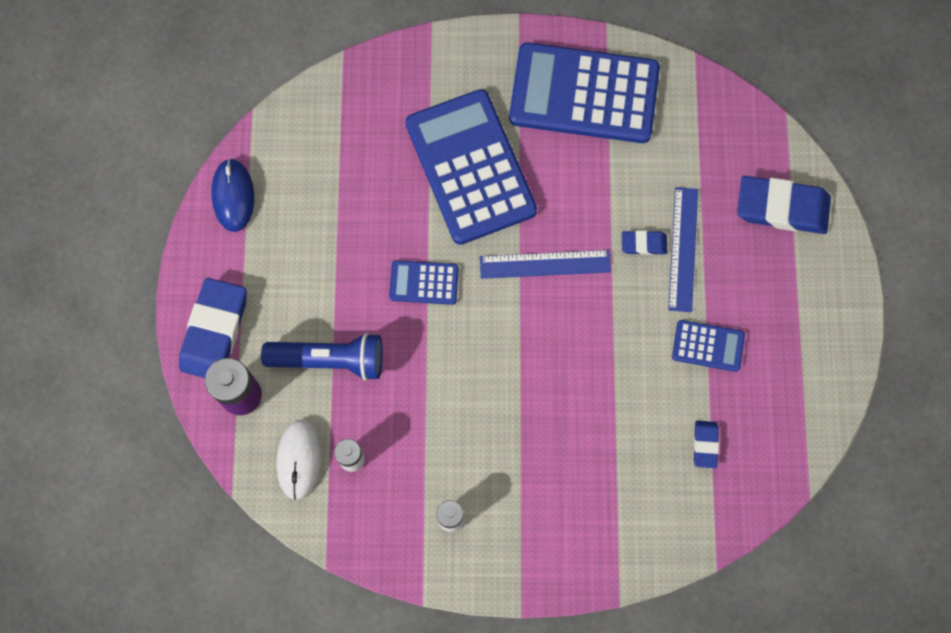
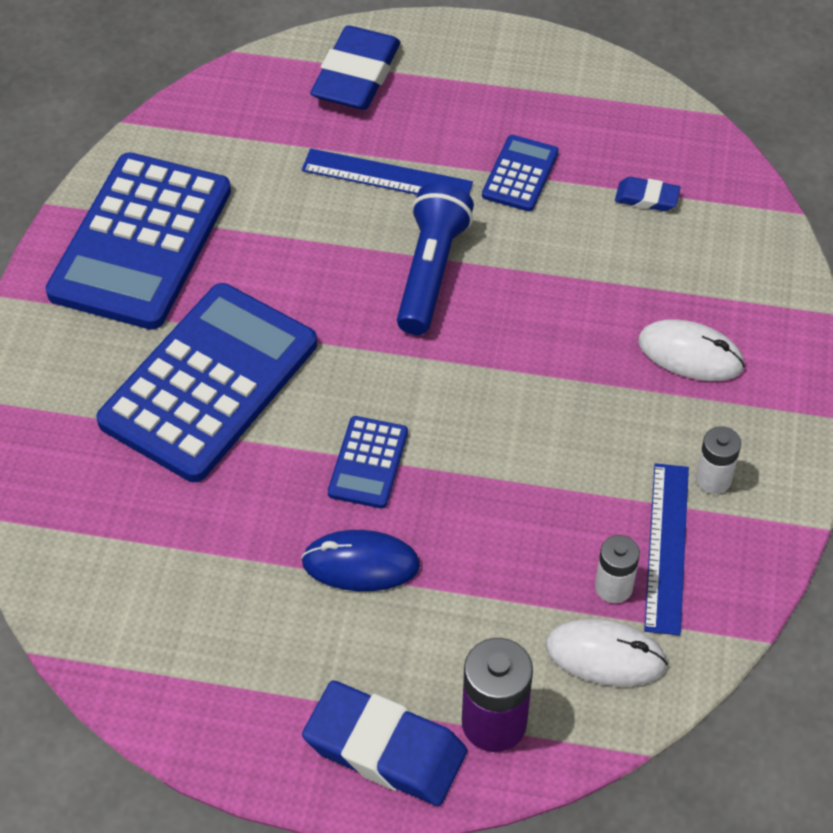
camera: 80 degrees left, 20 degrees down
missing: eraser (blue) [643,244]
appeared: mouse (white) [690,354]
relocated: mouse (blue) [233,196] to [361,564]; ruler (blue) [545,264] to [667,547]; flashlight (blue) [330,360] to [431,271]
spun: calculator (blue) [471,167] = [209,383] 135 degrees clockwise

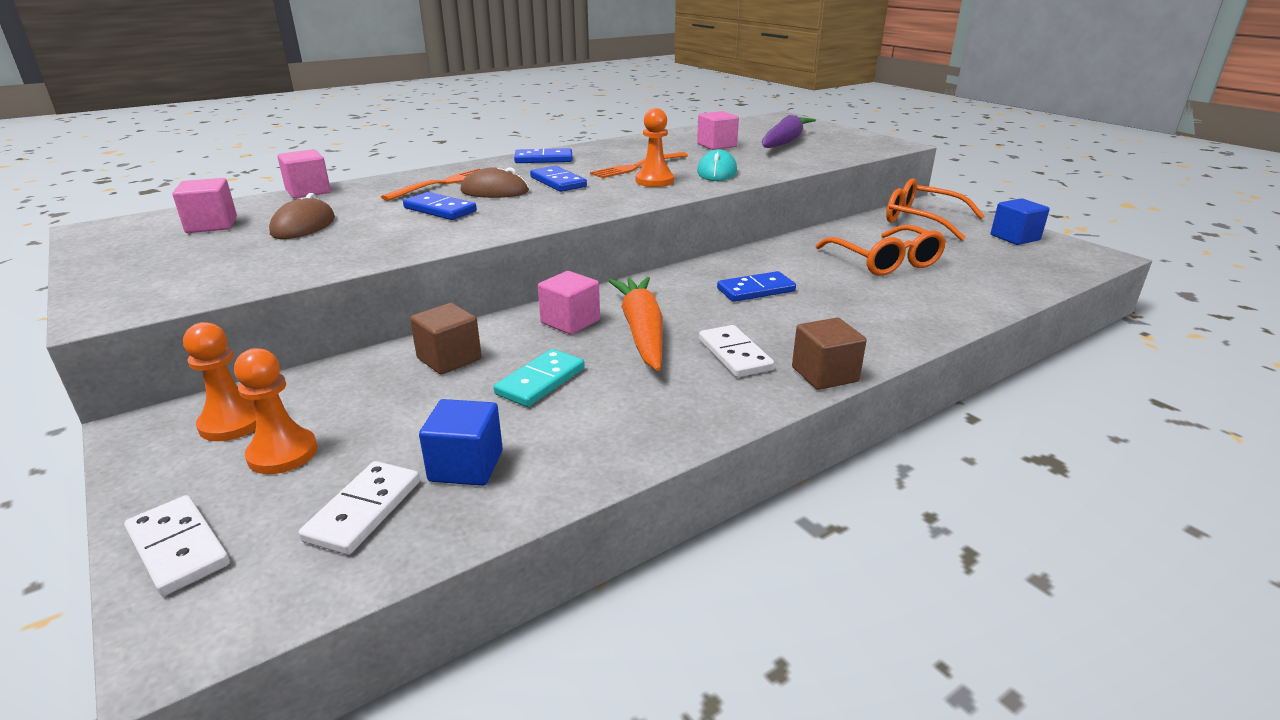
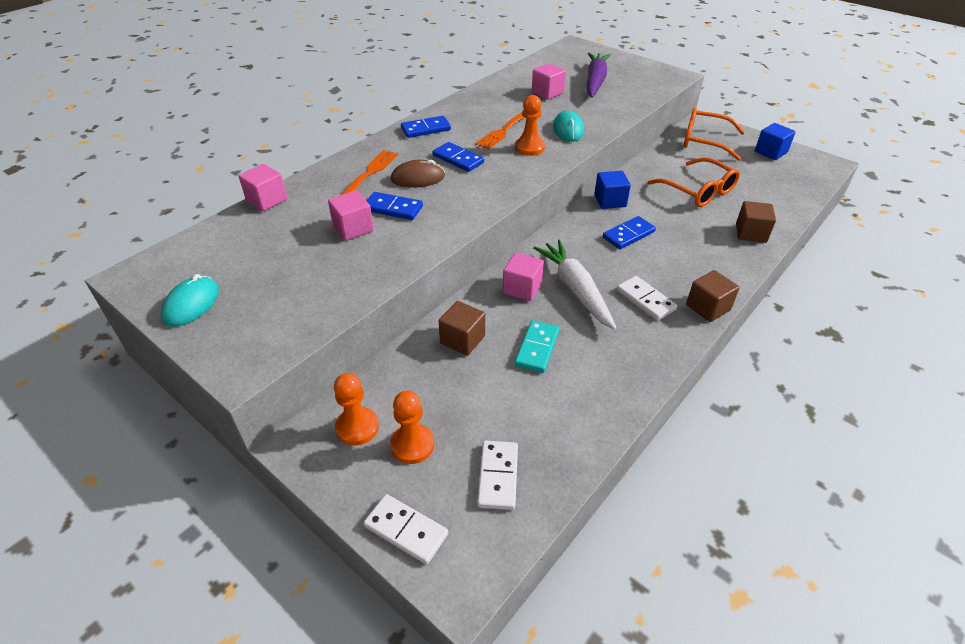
camera: 15 degrees left, 15 degrees up
missing: mouse (brown) [303,226]
appeared: cube (brown) [751,233]; mouse (turquoise) [191,304]
relocated: cube (pink) [212,225] to [353,228]; cube (blue) [466,466] to [610,201]
colour: carrot (orange) [642,331] to carrot (white) [575,289]

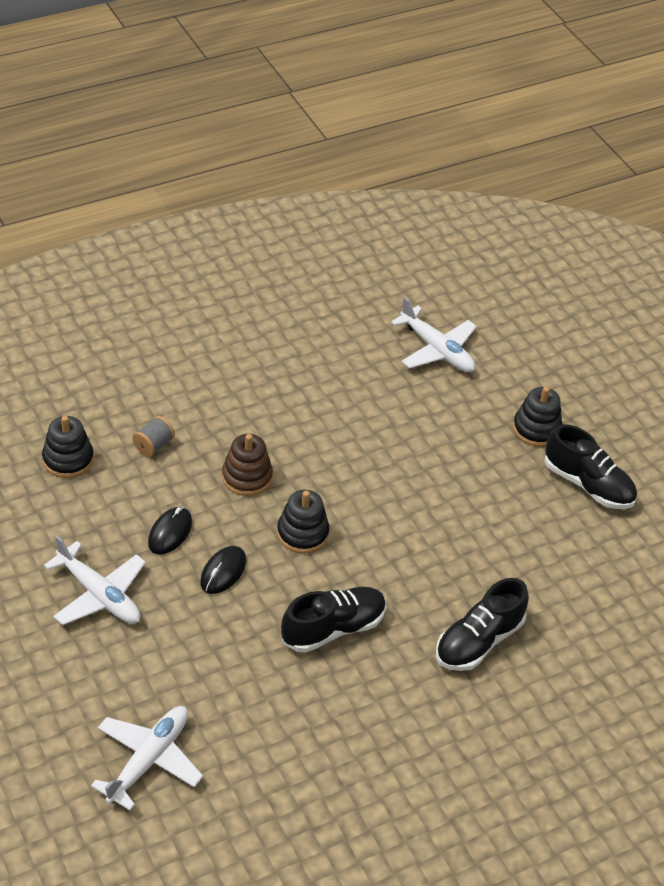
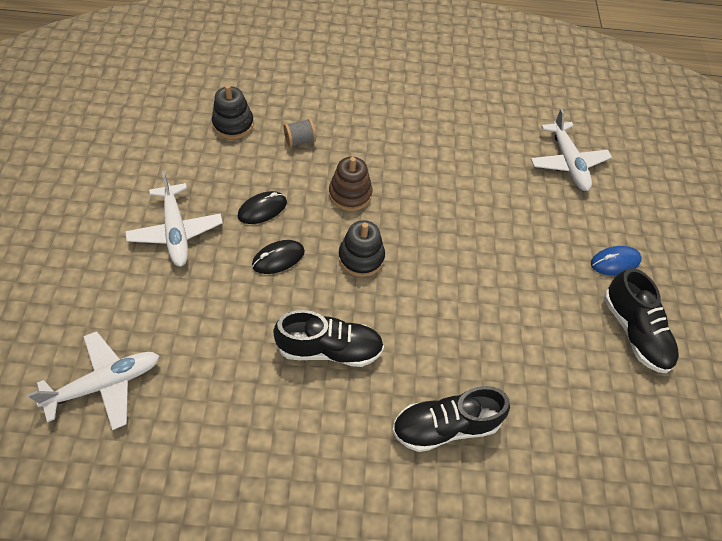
camera: 30 degrees right, 10 degrees up
exchanged: stacking toy (black) [536,429] to mouse (blue) [615,262]

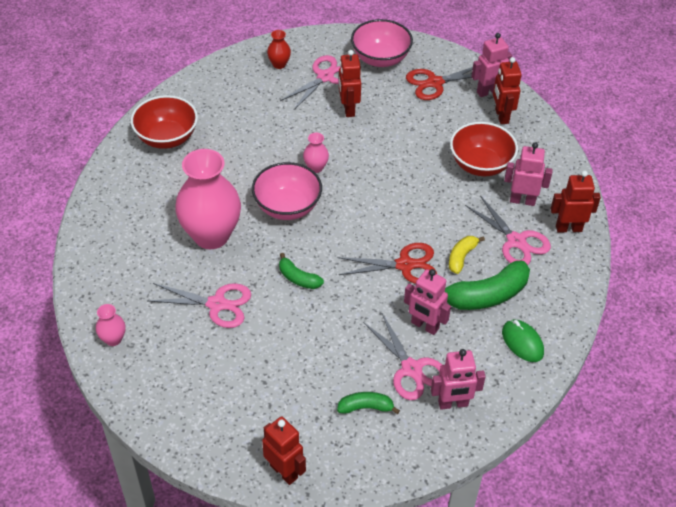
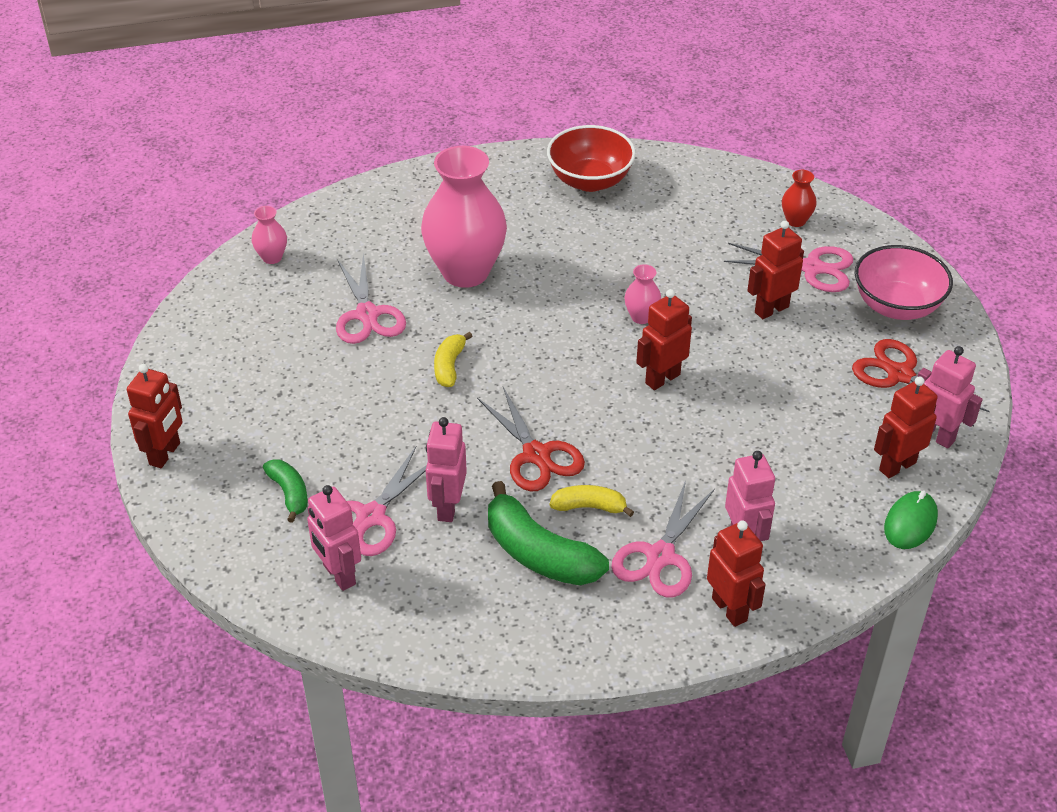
camera: 65 degrees right, 5 degrees down
missing: bowl (red) [480,165]; bowl (pink) [287,207]
appeared: robot (red) [662,378]
relocated: mouse (green) [522,342] to [910,523]
colour: banana (green) [298,278] to banana (yellow) [449,366]

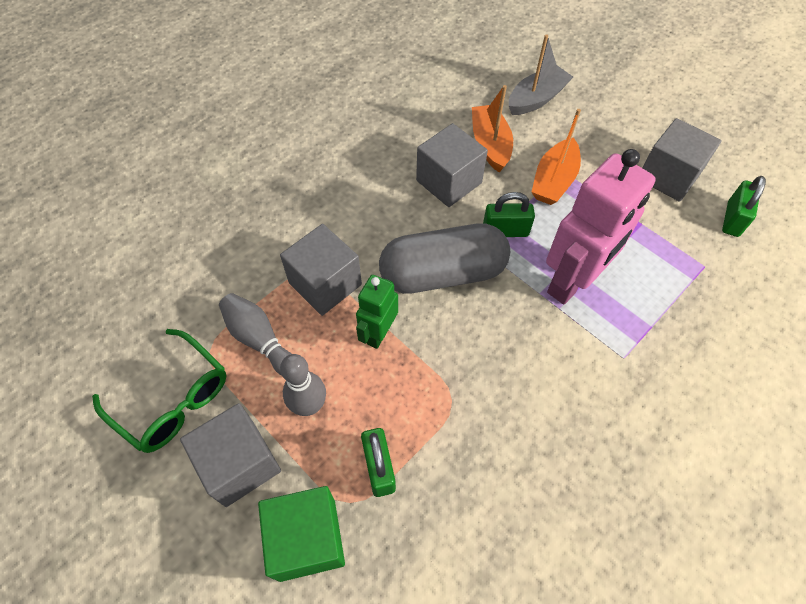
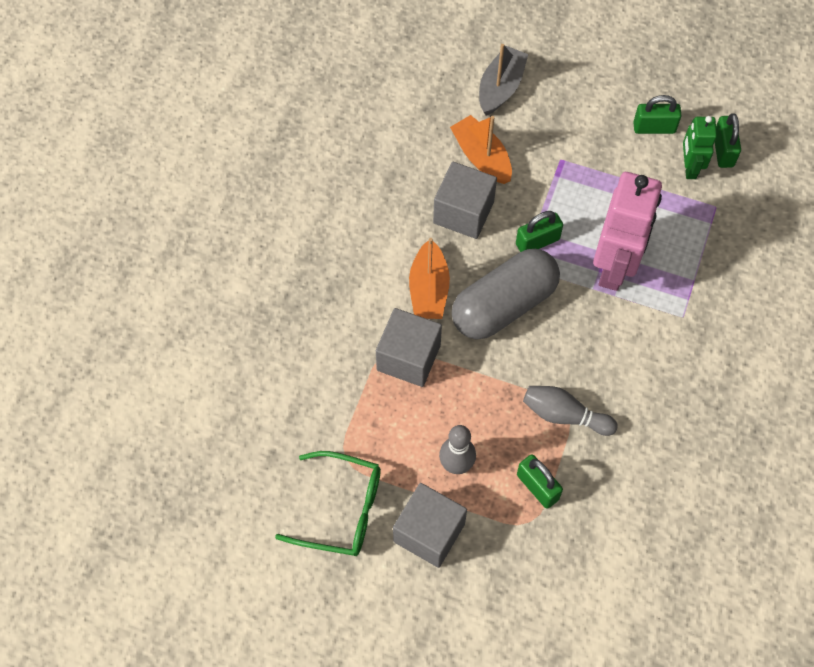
camera: 25 degrees left, 5 degrees up
missing: cube (green) [307,539]
relocated: boat (orange) [553,181] to [428,290]; robot (green) [378,333] to [689,167]; bowling pin (grey) [260,340] to [564,415]
exchanged: cube (grey) [668,176] to padlock (green) [654,127]

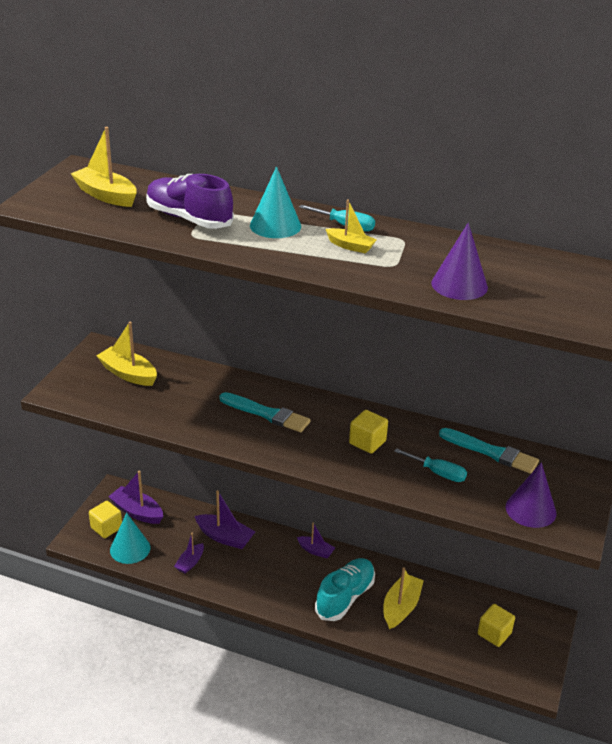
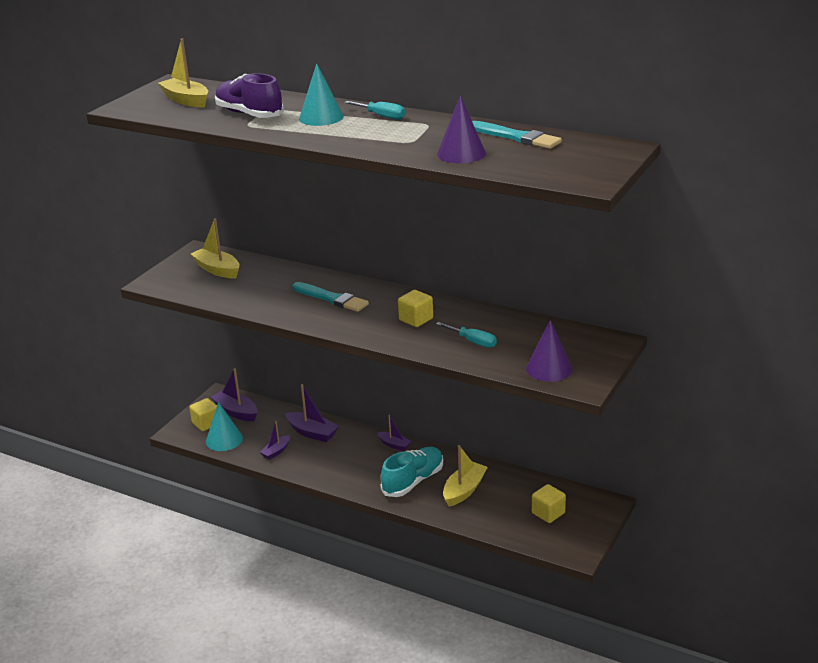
camera: 10 degrees right, 5 degrees down
missing: boat (yellow) [350,246]
relocated: brush (turquoise) [491,452] to [516,137]

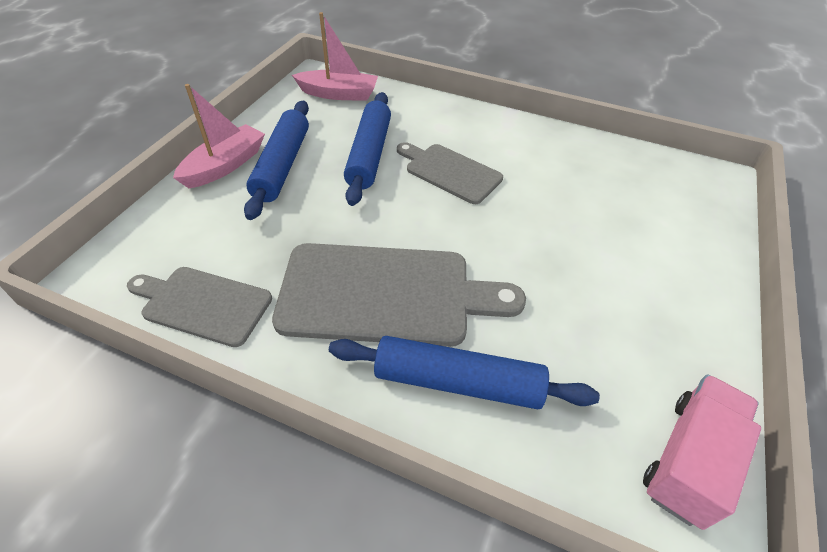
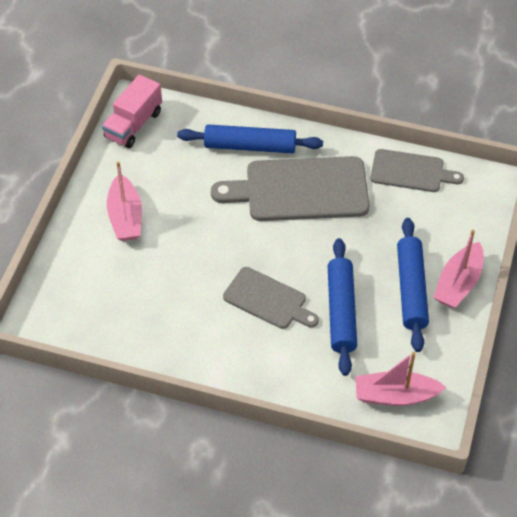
camera: 175 degrees right, 5 degrees up
appeared: boat (pink) [125,217]

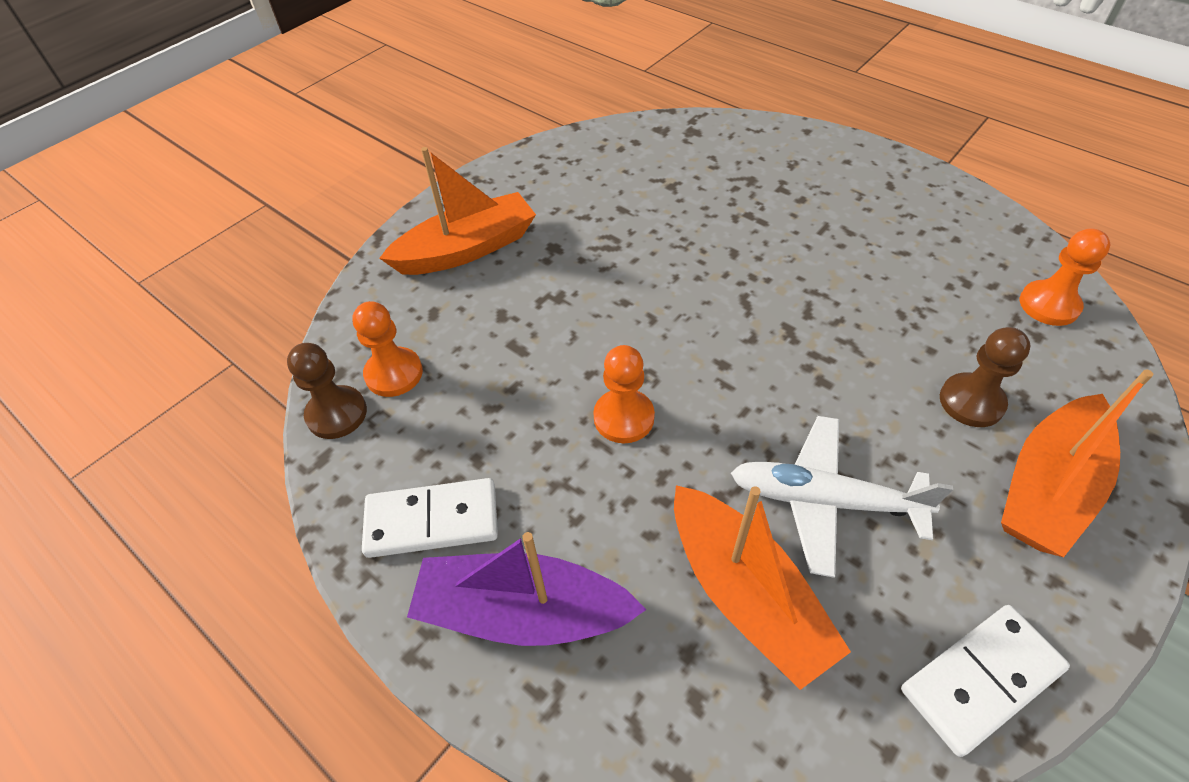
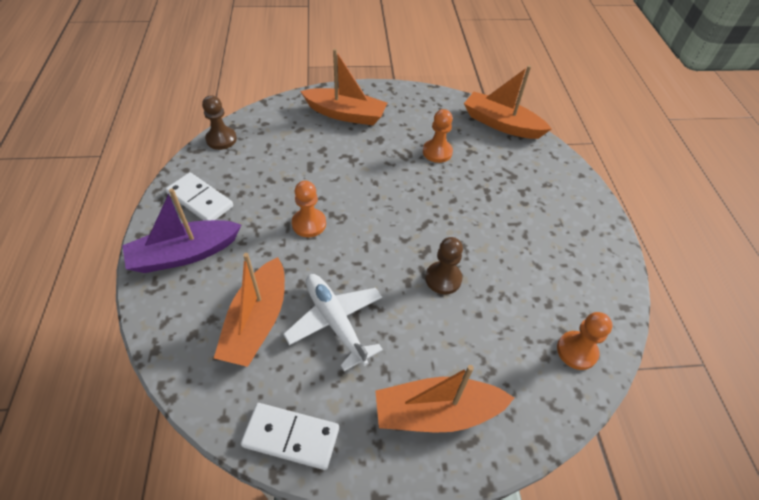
camera: 40 degrees right, 0 degrees up
appeared: boat (orange) [501,124]
relocated: pawn (orange) [394,373] to [437,152]; pawn (brown) [971,402] to [443,279]
spun: boat (purple) [522,612] = [184,254] 75 degrees counterclockwise

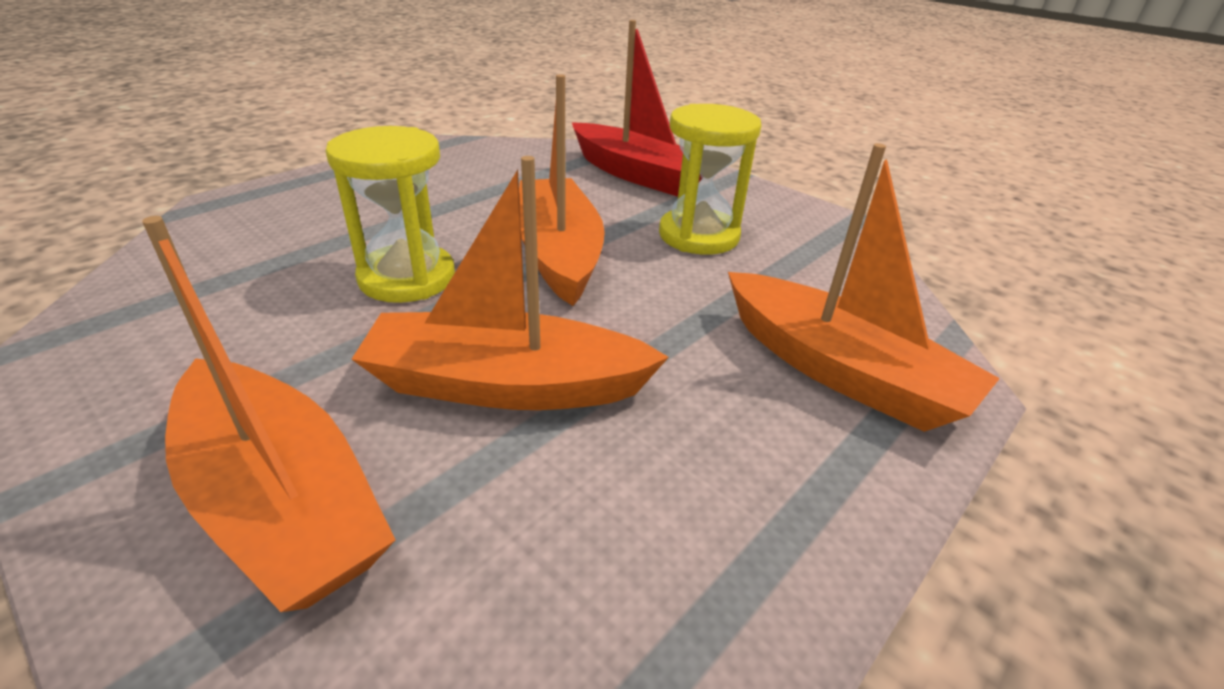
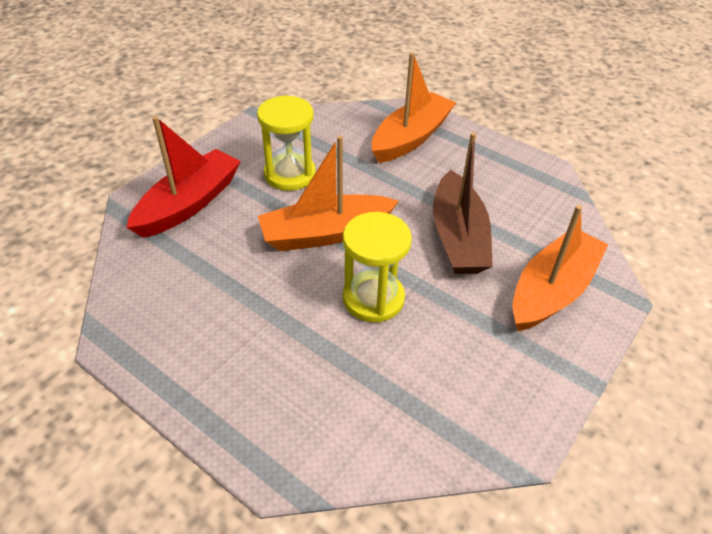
camera: 95 degrees left, 10 degrees up
colour: boat (orange) [506,385] to boat (brown) [458,237]

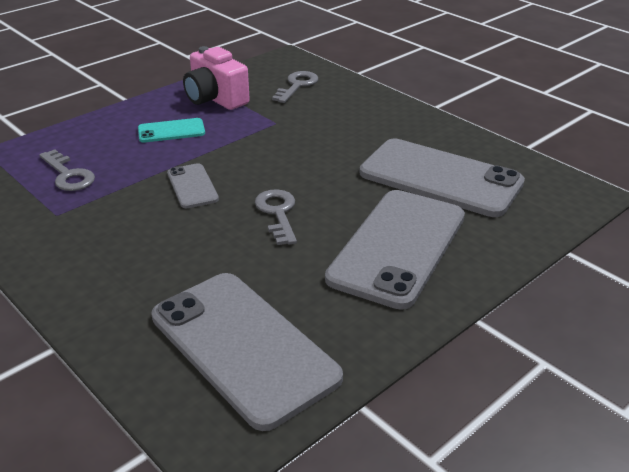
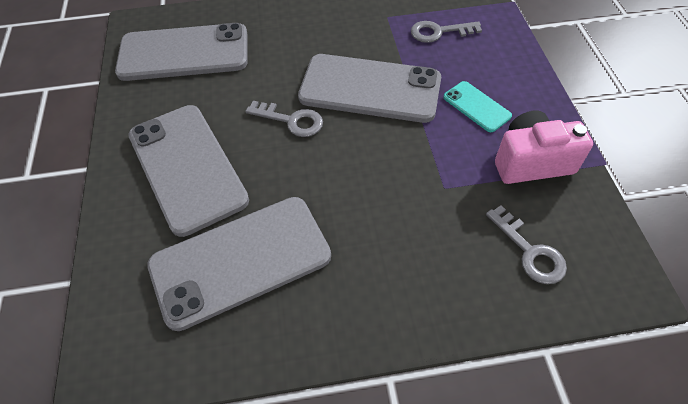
camera: 125 degrees right, 20 degrees up
spun: phone (turquoise) [171,131] = [476,106] 60 degrees counterclockwise
size: phone (grey) [192,186] = [370,89] x2.13

